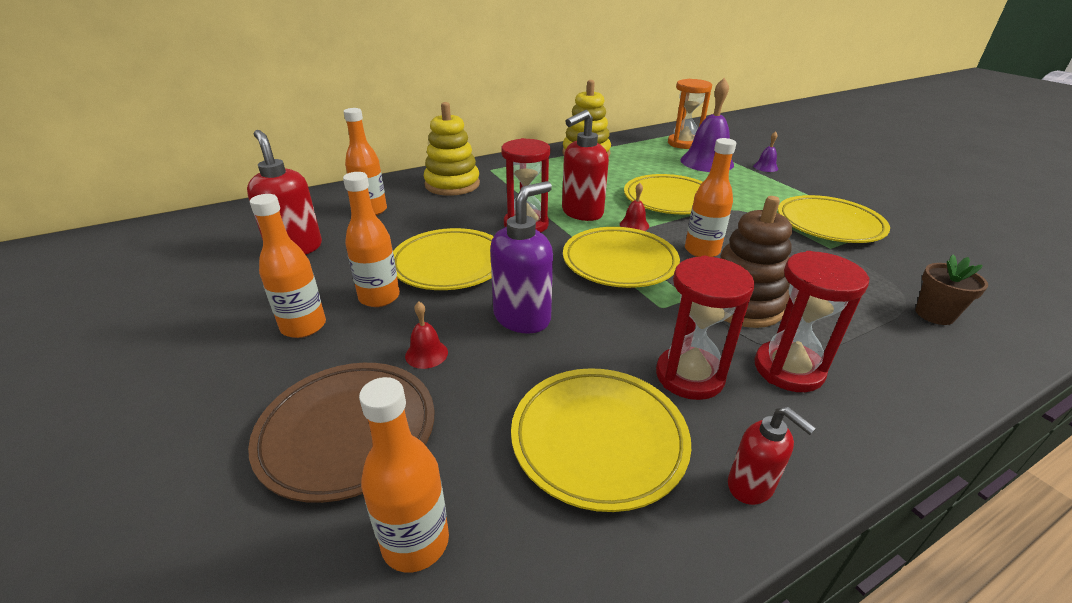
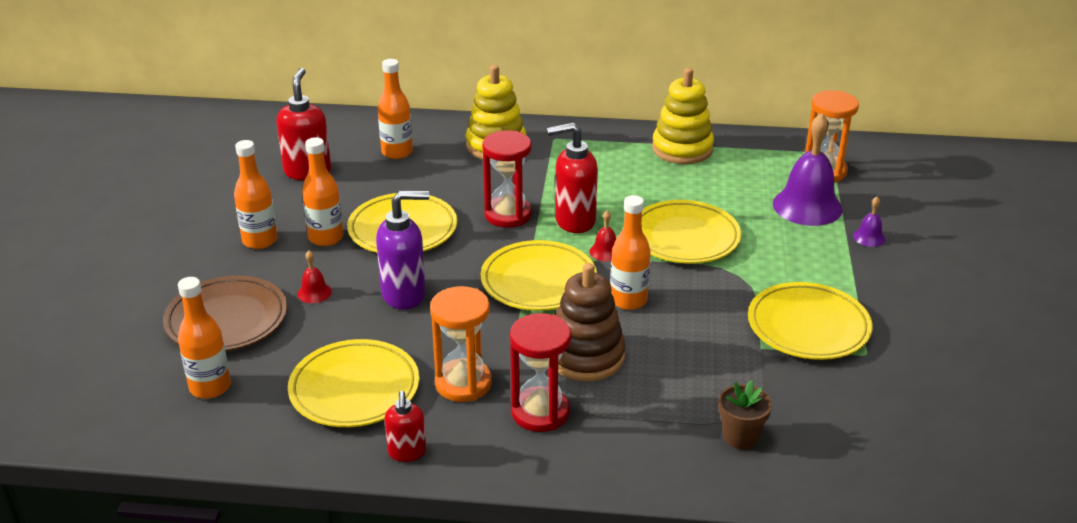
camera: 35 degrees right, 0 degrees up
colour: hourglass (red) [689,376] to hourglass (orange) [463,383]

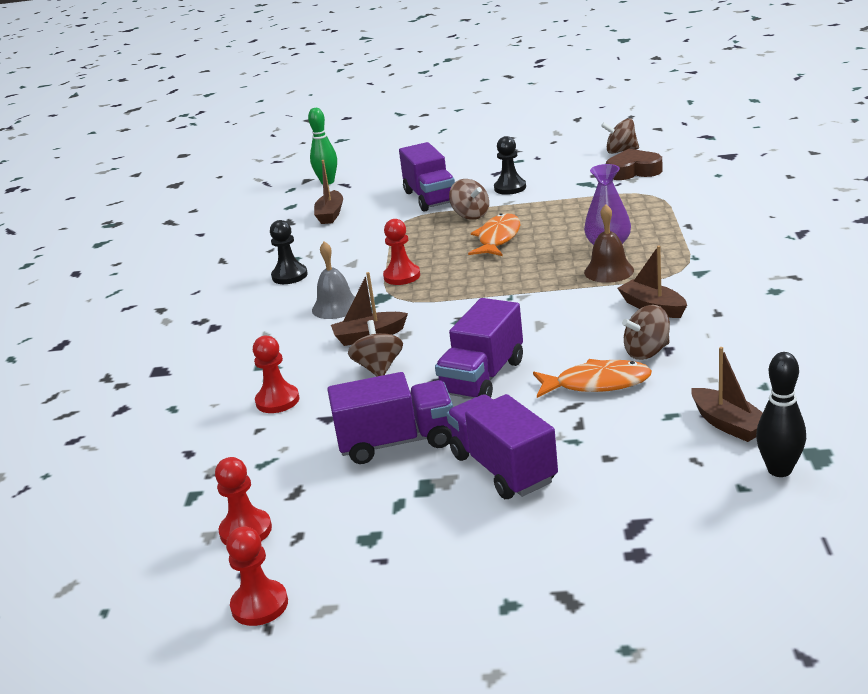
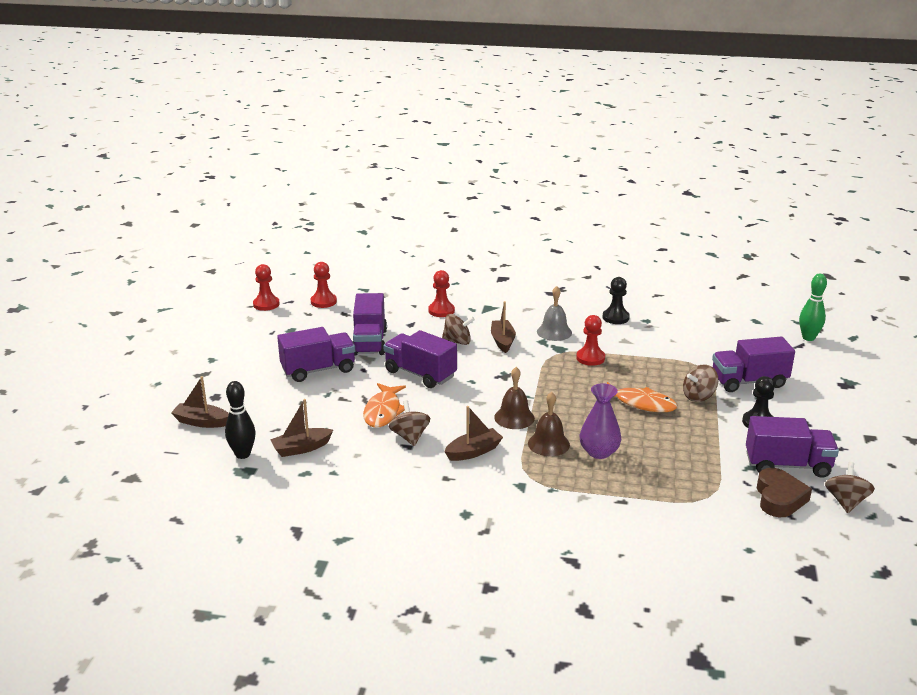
camera: 95 degrees right, 0 degrees up
appeared: bell (brown) [514,417]; truck (purple) [787,465]
relocated: boat (brown) [330,214] to [201,422]

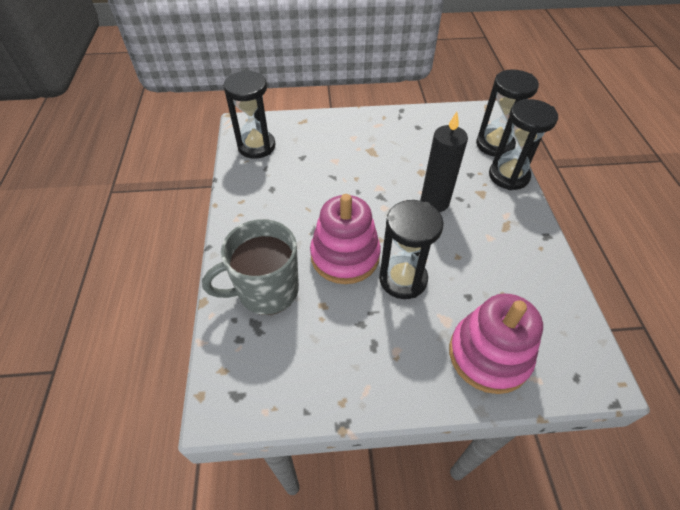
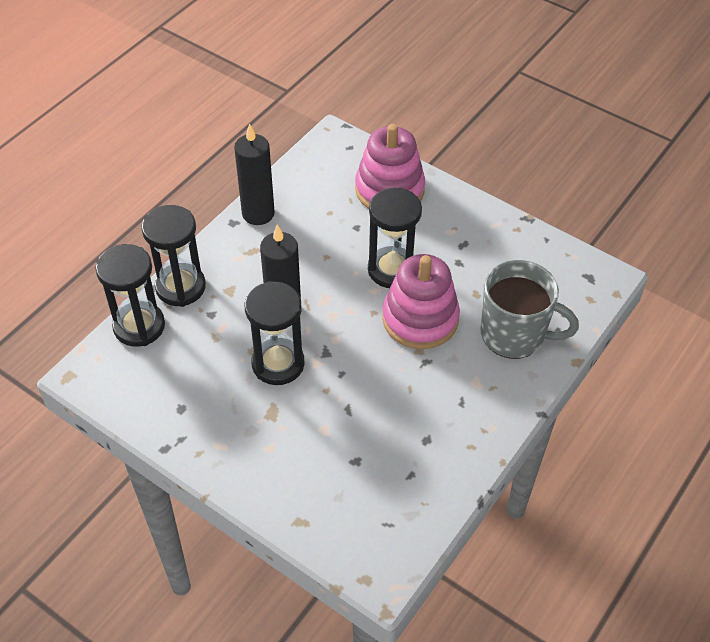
camera: 140 degrees left, 0 degrees up
appeared: candle (black) [258,213]
relocated: hourglass (black) [256,146] to [278,364]

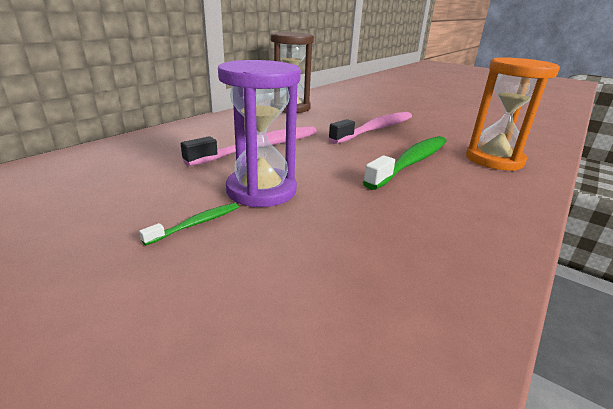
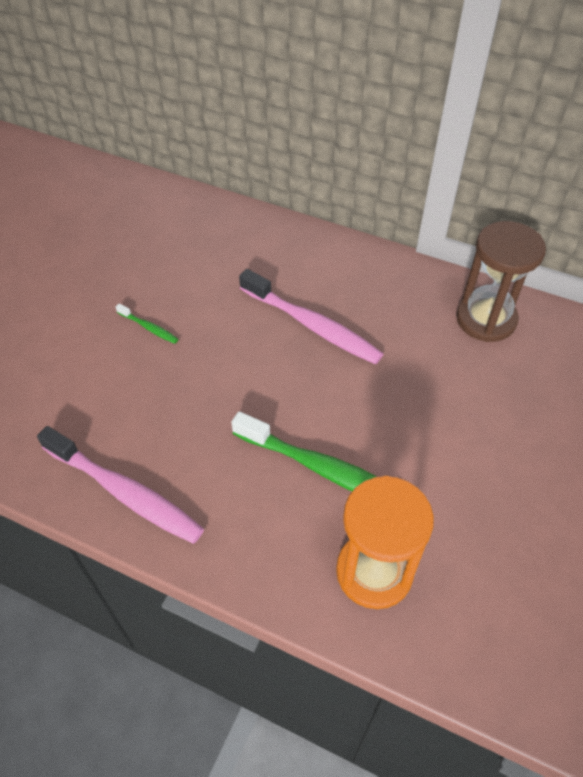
camera: 80 degrees right, 25 degrees up
missing: hourglass (purple) [261,190]
relocated: toothbrush (pink) [375,129] to [125,492]

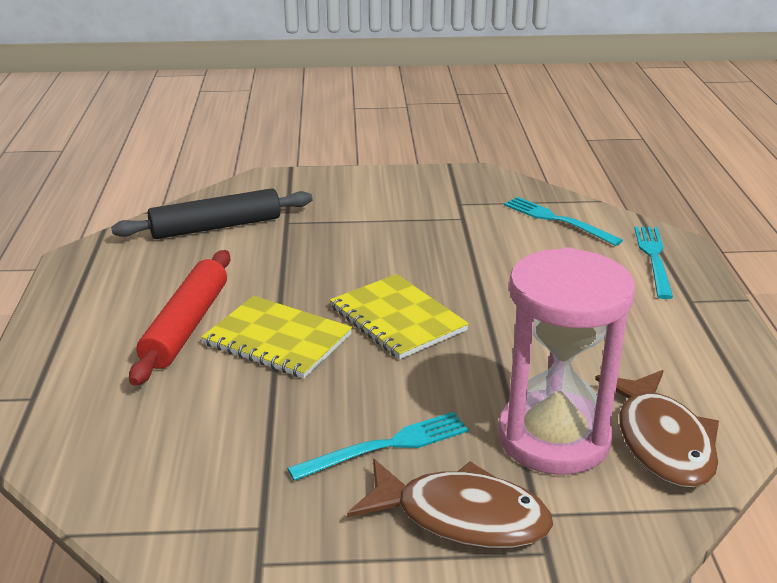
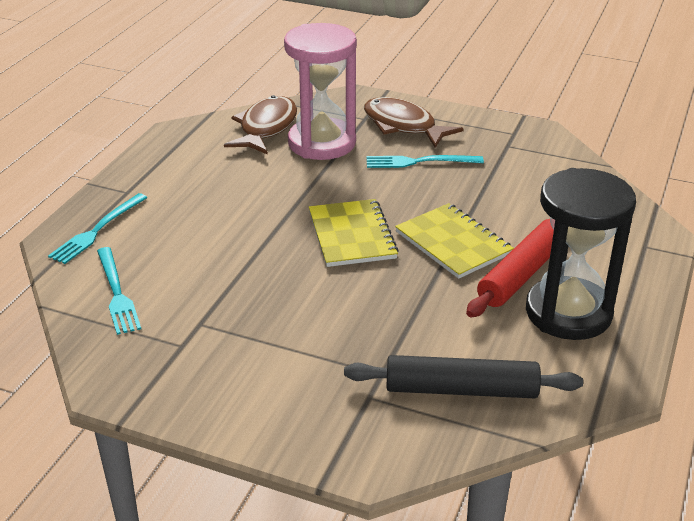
camera: 155 degrees left, 5 degrees up
appeared: hourglass (black) [568,313]

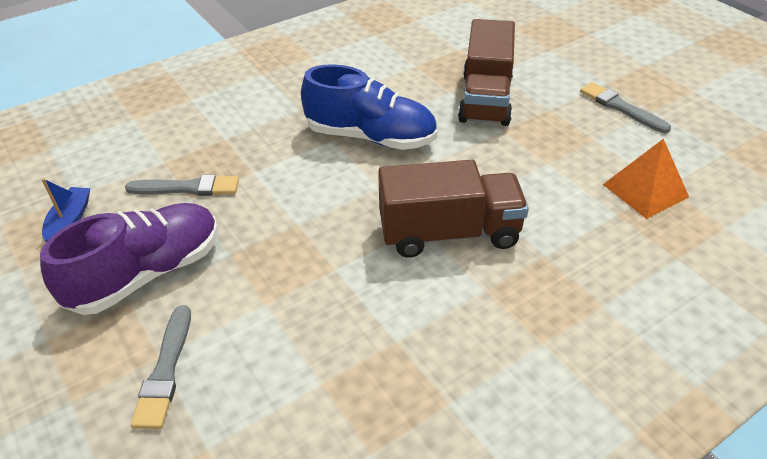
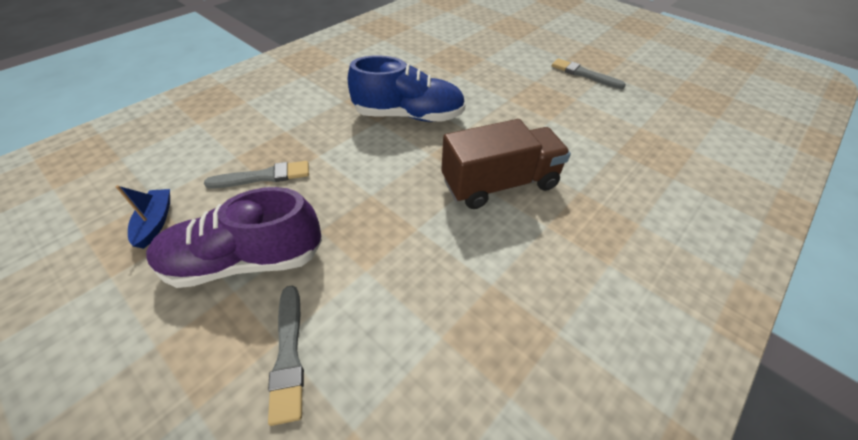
camera: 15 degrees left, 5 degrees up
missing: truck (brown) [485,99]; pyramid (orange) [645,190]
spun: shoe (purple) [147,274] = [245,261] 135 degrees counterclockwise

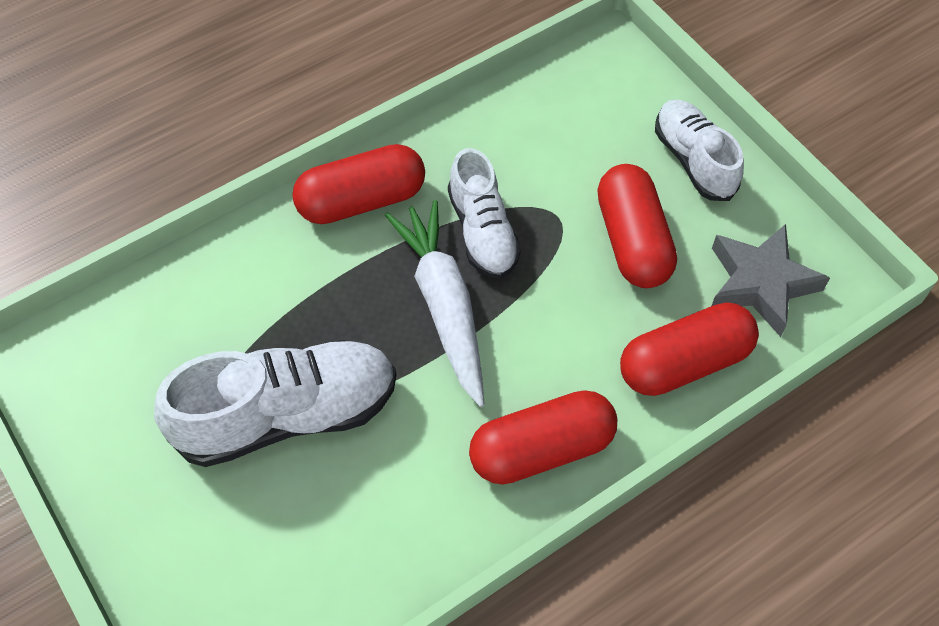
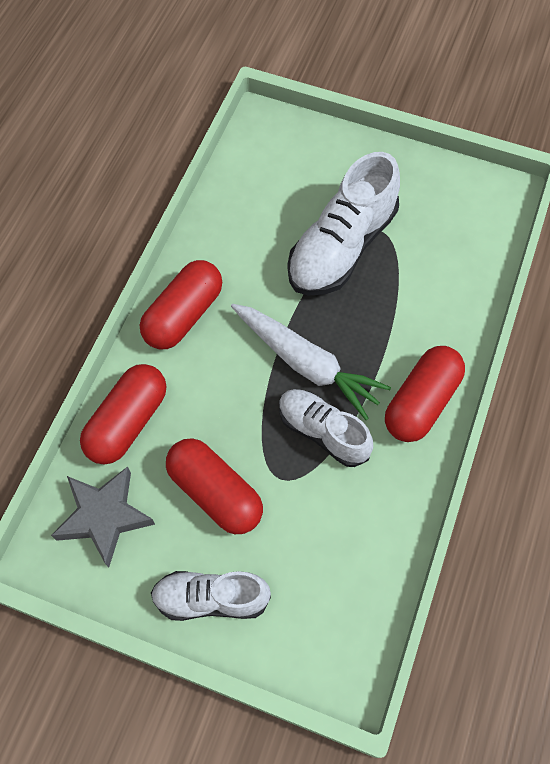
camera: 145 degrees right, 5 degrees up
spun: shoe (white) [694,160] = [211,598] 150 degrees clockwise

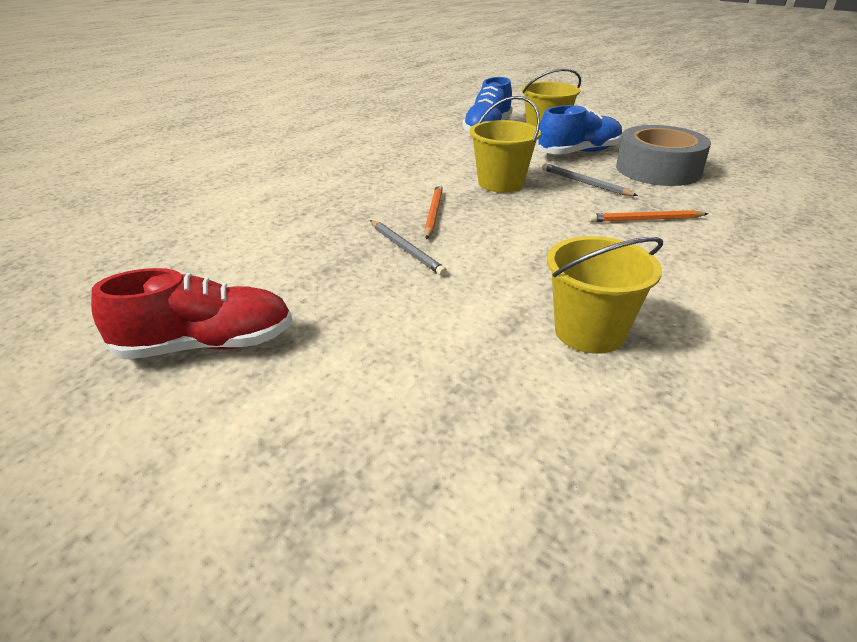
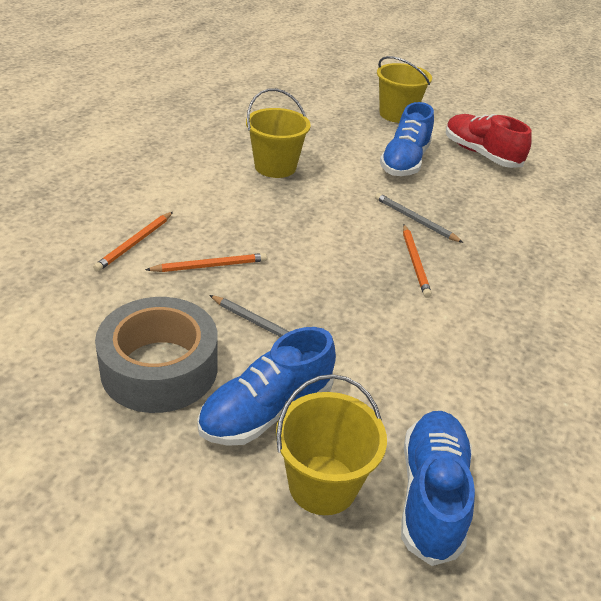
camera: 165 degrees right, 5 degrees up
appeared: shoe (blue) [404,162]; pencil (orange) [135,243]
relocated: bucket (yellow) [501,183] to [397,114]
spun: shoe (red) [206,345] = [481,154] 75 degrees clockwise

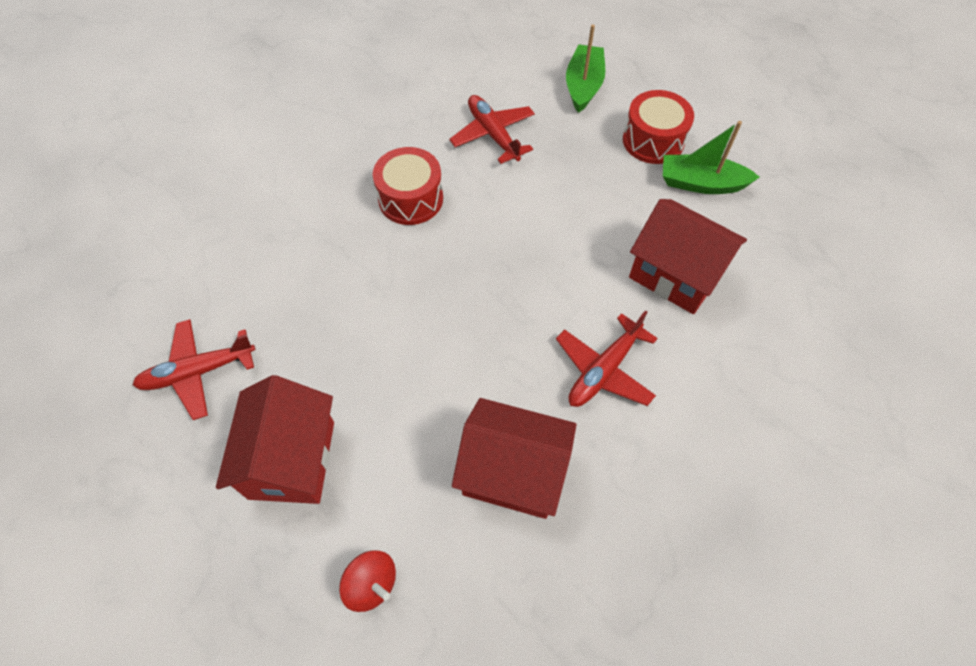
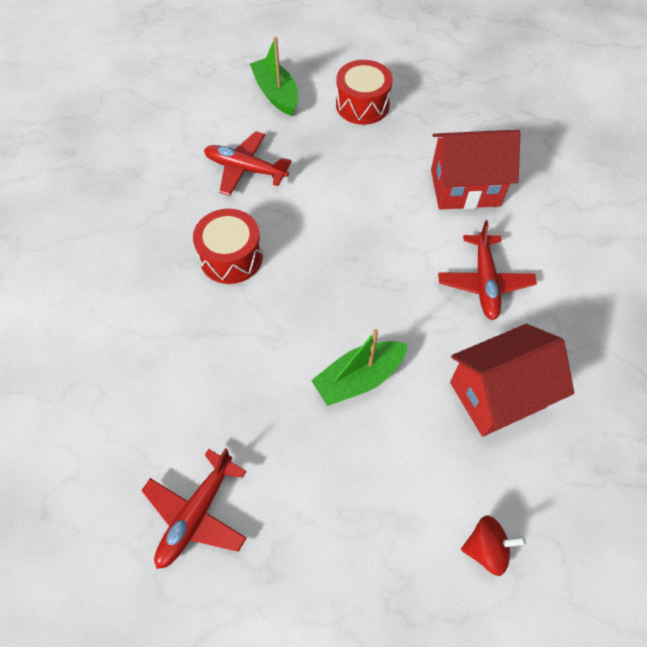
camera: 40 degrees left, 0 degrees up
missing: house (red) [292,459]
relocated: boat (green) [701,183] to [359,378]

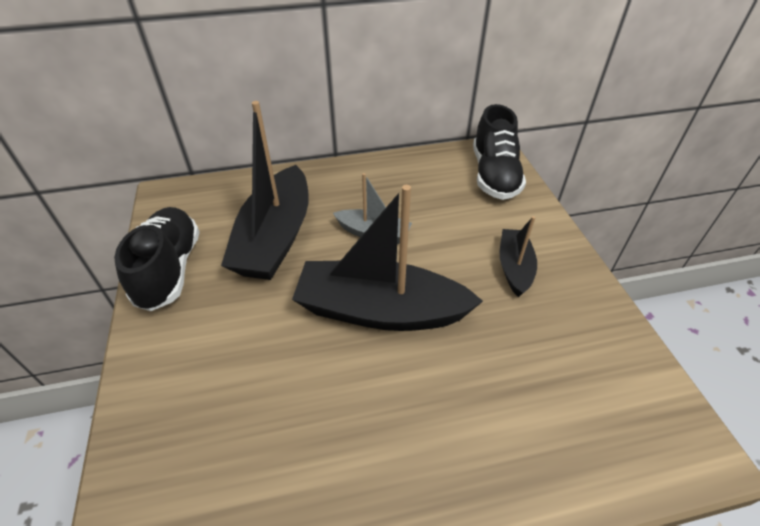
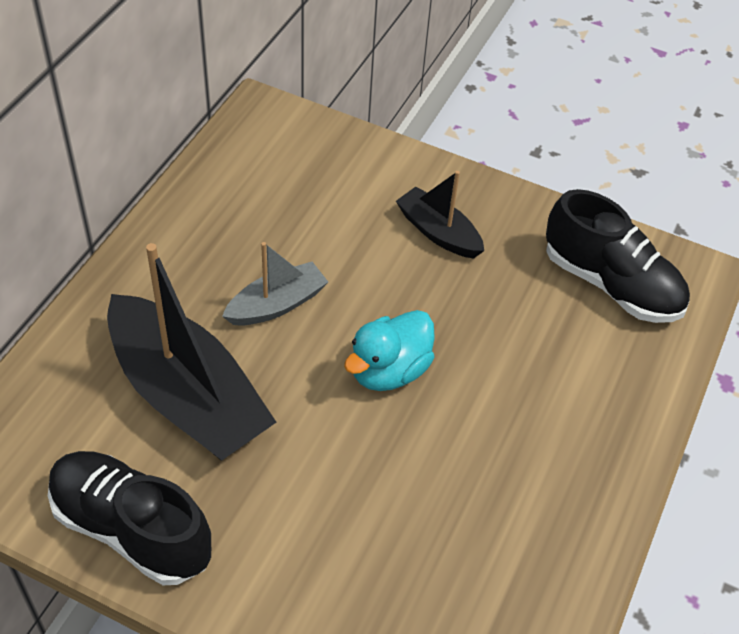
camera: 55 degrees left, 5 degrees up
relocated: shoe (black) [494,175] to [611,284]
exchanged: boat (black) [380,310] to duck (turquoise) [389,370]

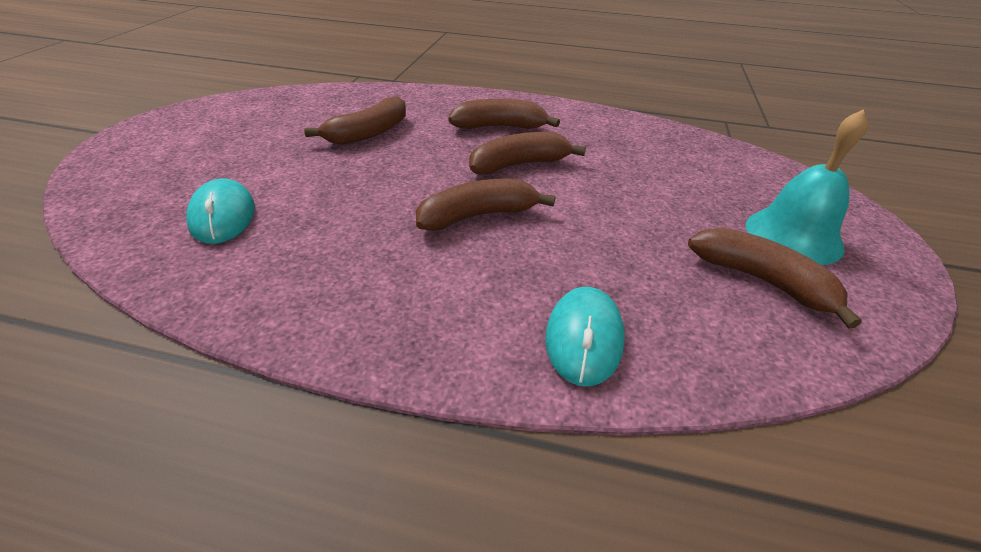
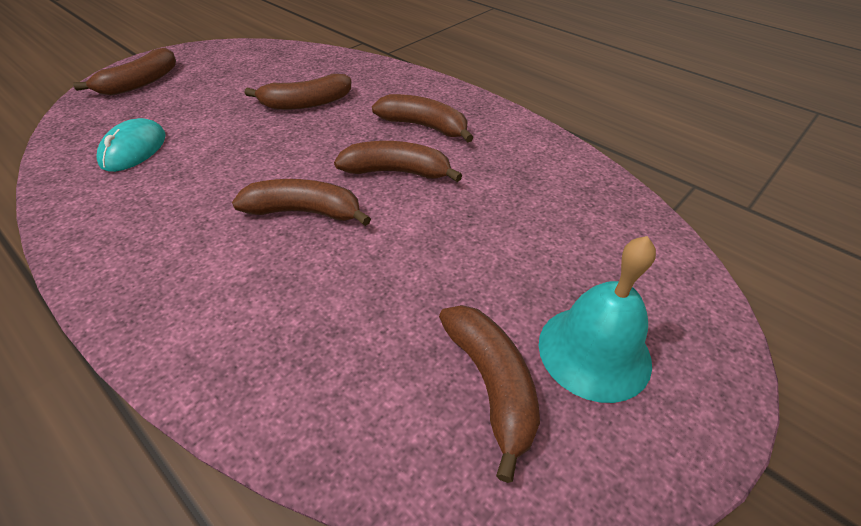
camera: 30 degrees right, 5 degrees up
missing: mouse (turquoise) [584,338]
appeared: banana (brown) [140,83]

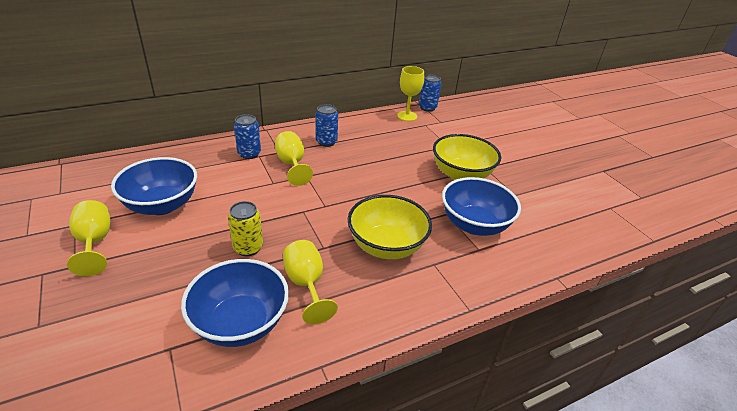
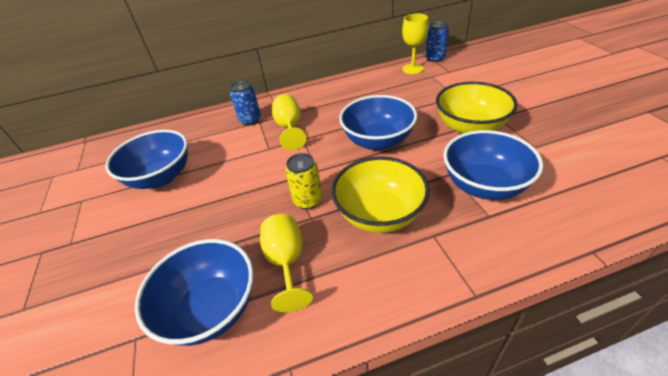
camera: 15 degrees right, 5 degrees up
missing: can (blue) [326,142]; goblet (yellow) [95,242]
appeared: bowl (blue) [378,141]
relocated: can (yellow) [248,248] to [308,200]

